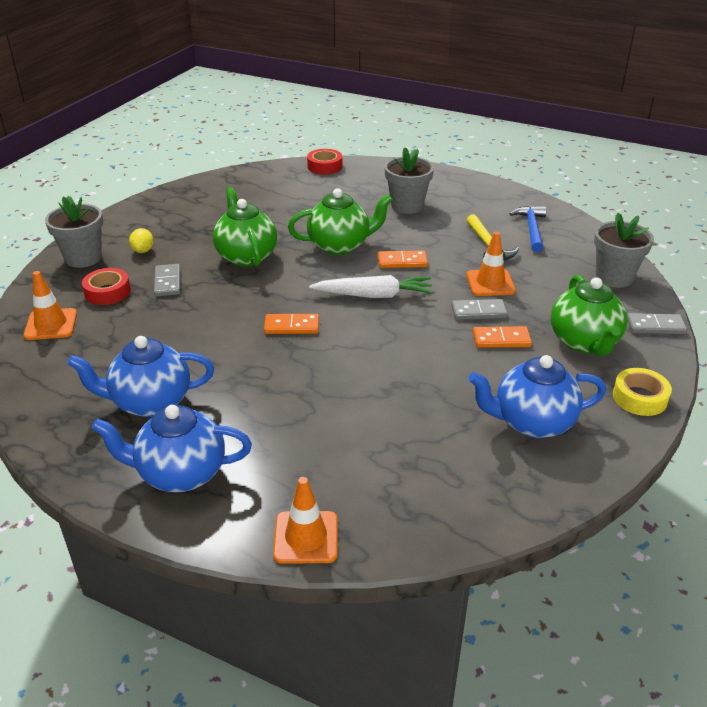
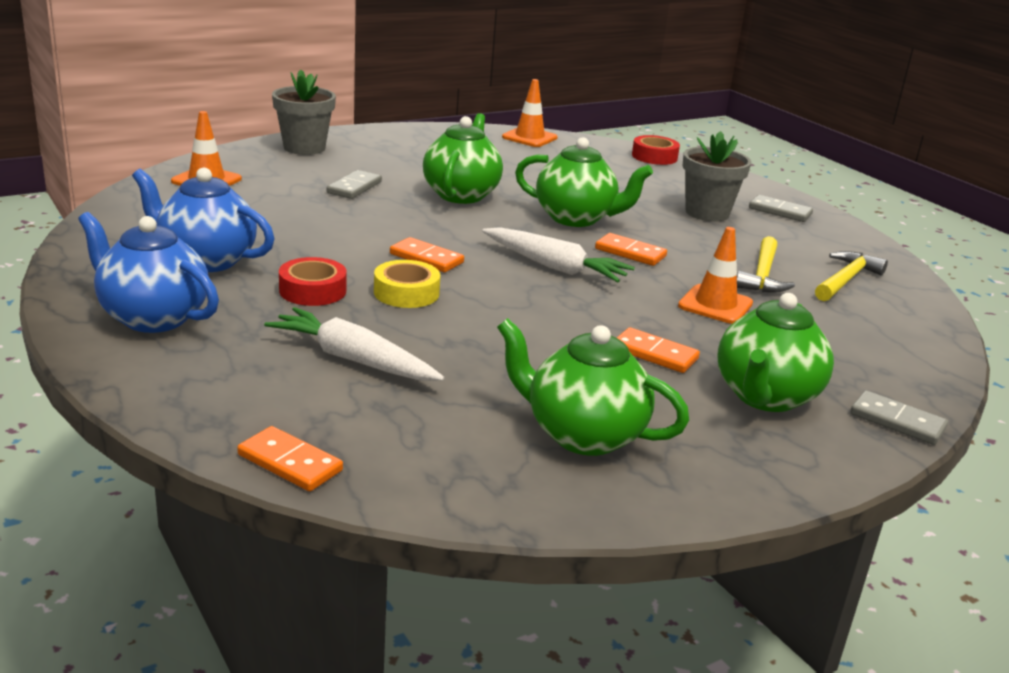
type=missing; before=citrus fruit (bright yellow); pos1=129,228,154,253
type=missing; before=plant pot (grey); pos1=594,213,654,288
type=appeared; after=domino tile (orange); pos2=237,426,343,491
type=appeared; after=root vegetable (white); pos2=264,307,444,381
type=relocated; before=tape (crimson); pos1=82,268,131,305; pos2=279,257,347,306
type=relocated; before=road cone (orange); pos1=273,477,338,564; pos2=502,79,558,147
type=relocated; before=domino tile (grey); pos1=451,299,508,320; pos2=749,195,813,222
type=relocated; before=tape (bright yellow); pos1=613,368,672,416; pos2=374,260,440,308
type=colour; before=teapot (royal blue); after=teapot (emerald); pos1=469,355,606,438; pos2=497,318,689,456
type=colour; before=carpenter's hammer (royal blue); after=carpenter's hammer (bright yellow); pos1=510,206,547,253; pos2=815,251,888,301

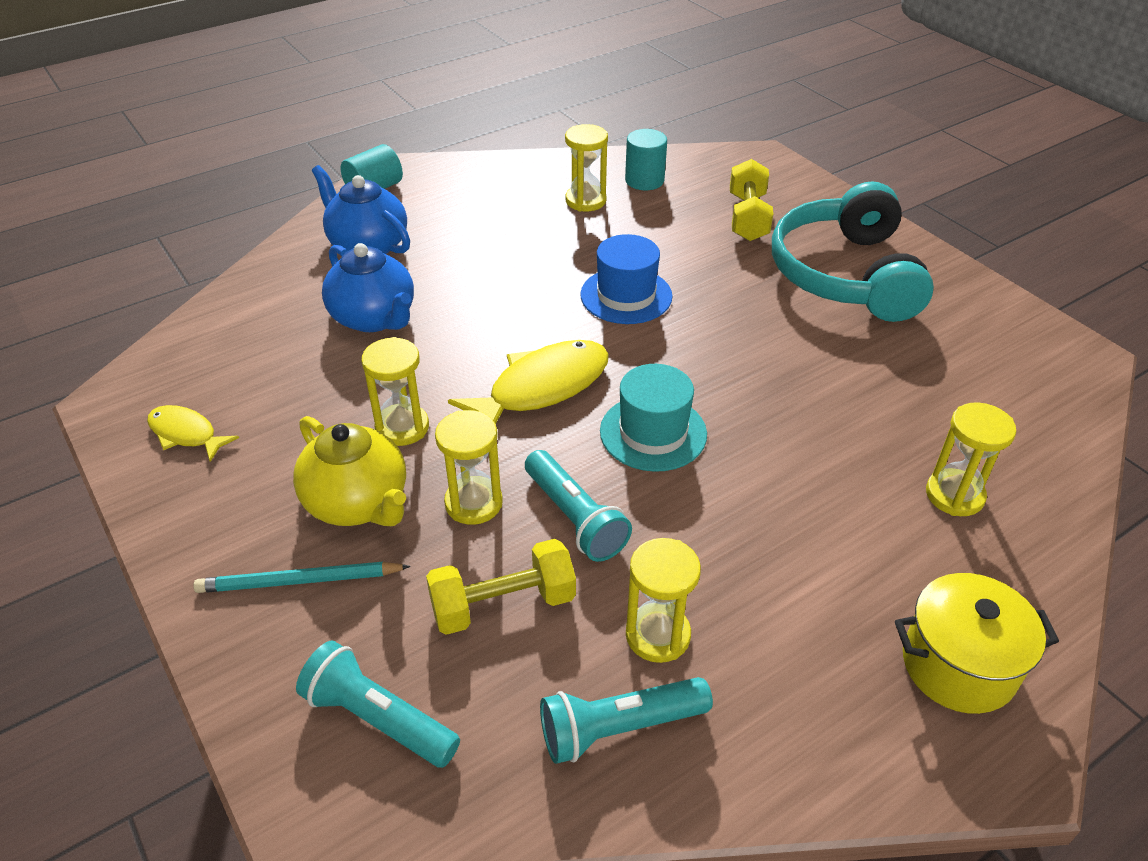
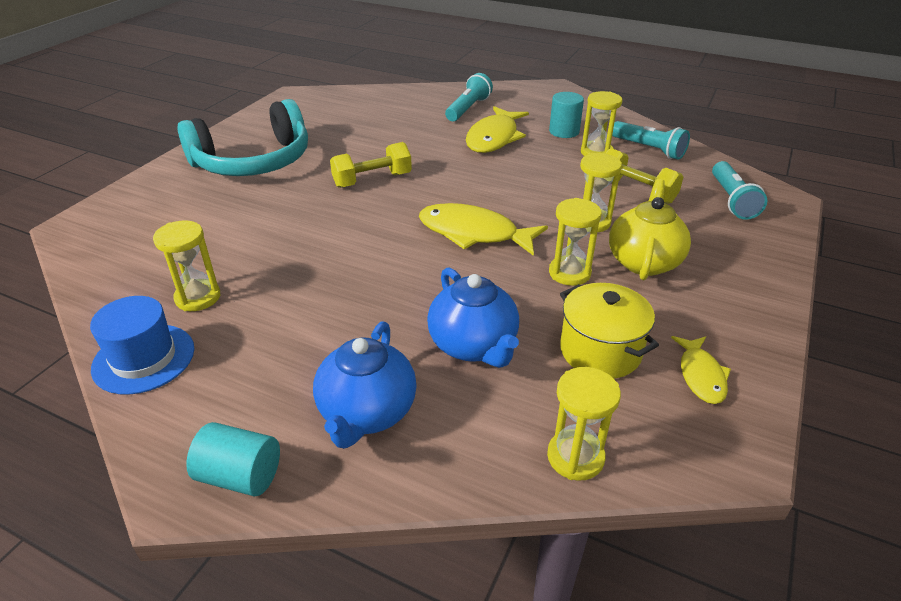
type=missing; before=lead pencil (teal); pos1=193,562,411,593
type=missing; before=tall hat (teal); pos1=600,364,707,472
type=appeared; after=fish figure (bright yellow); pos2=466,106,529,153
type=relocated; before=pocket torch (teal); pos1=525,450,632,562; pos2=445,73,493,121
type=relocated; before=tall hat (royal blue); pos1=580,234,673,324; pos2=90,296,194,395
type=relocated; before=cylinder (teal); pos1=625,129,667,190; pos2=549,92,584,138
type=relocated; before=free weight (bright yellow); pos1=730,159,773,241; pos2=330,142,412,188
type=relocated; before=stockpot (bright yellow); pos1=895,573,1059,714; pos2=560,283,659,379
type=relocated; before=sand timer (bright yellow); pos1=926,402,1016,516; pos2=547,367,621,481
type=spun; before=teapot (royal blue); pos1=322,243,414,332; pos2=427,267,519,368; turn=135

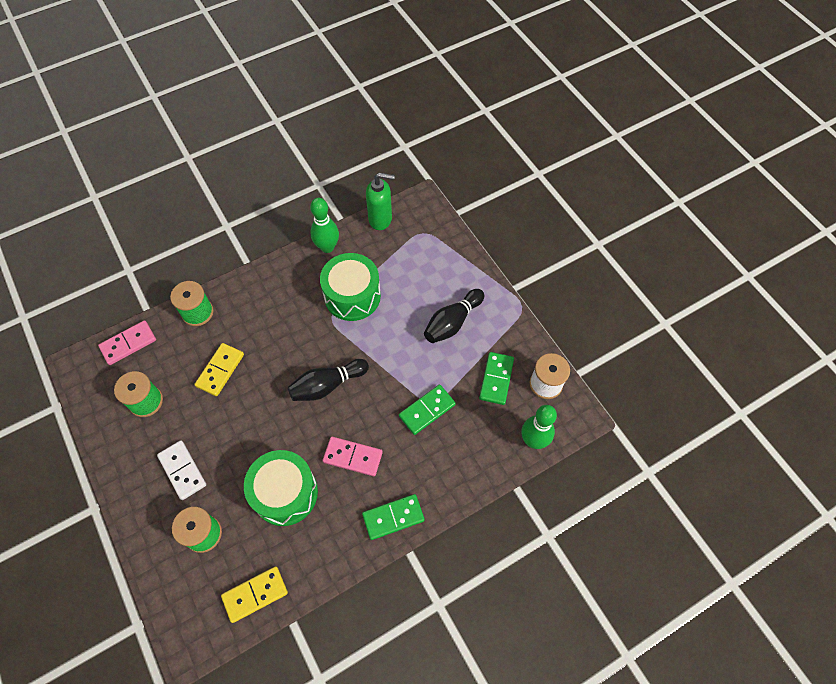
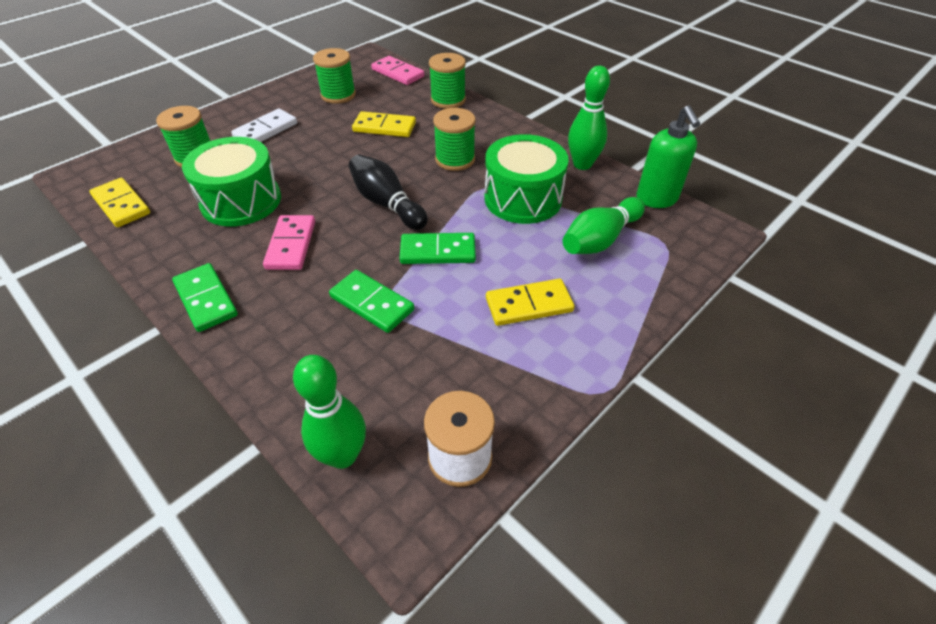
type=appeared; after=spool (emerald); pos2=433,108,476,171
type=appeared; after=tenpin (emerald); pos2=563,197,645,254
type=relocated; before=domino tile (emerald); pos1=479,352,514,405; pos2=400,233,476,264
type=exchanged; before=tenpin (black); after=domino tile (bright yellow); pos1=424,289,484,343; pos2=486,279,575,326

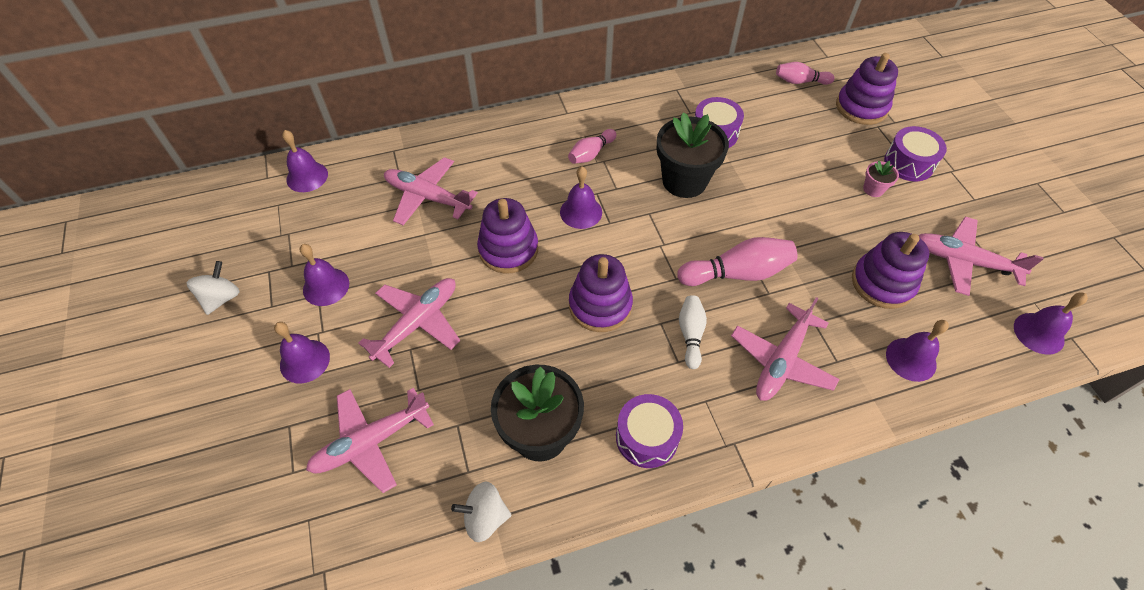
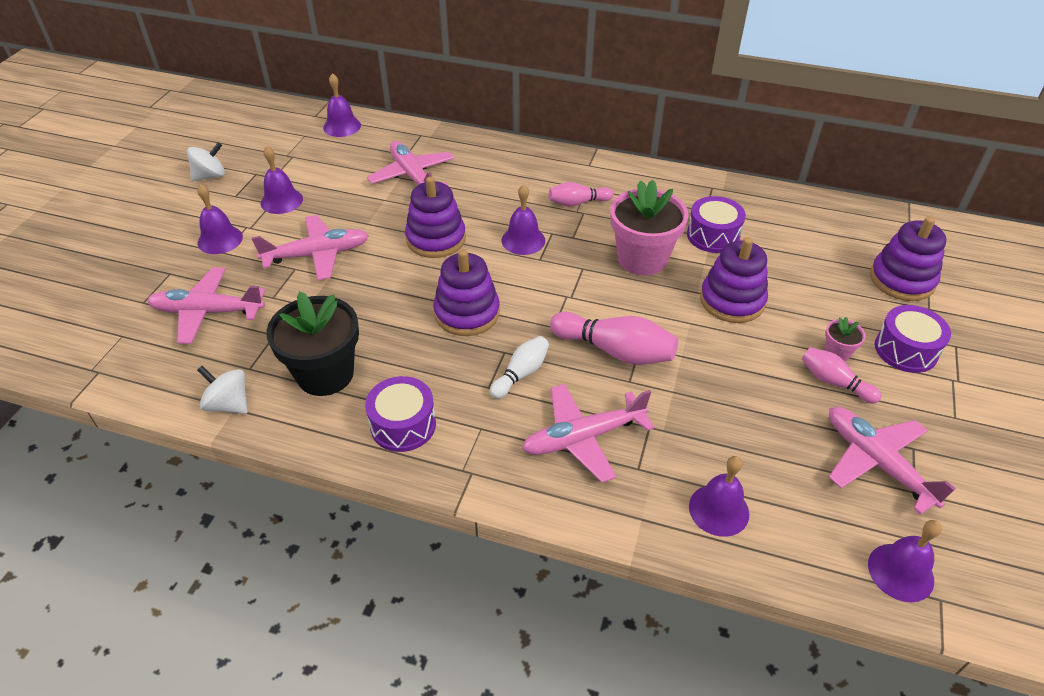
type=relocated; before=tenpin (rosy); pos1=776,62,834,85; pos2=802,347,882,404
type=relocated; before=ring stacker (purple); pos1=852,232,929,309; pos2=700,237,768,323
type=colour; before=plant pot (black); after=plant pot (rosy); pos1=657,112,729,198; pos2=610,180,689,276

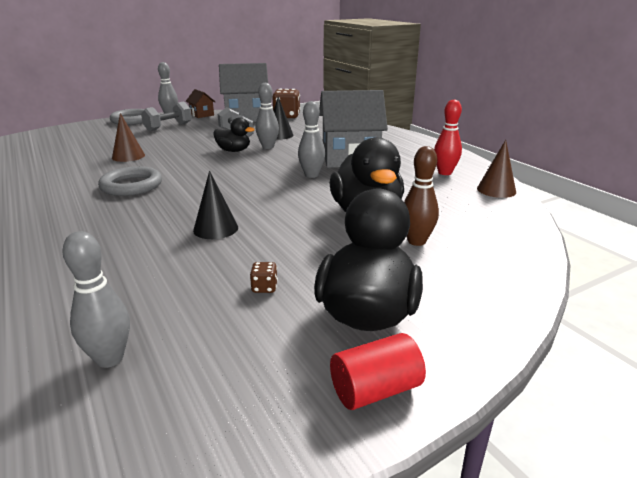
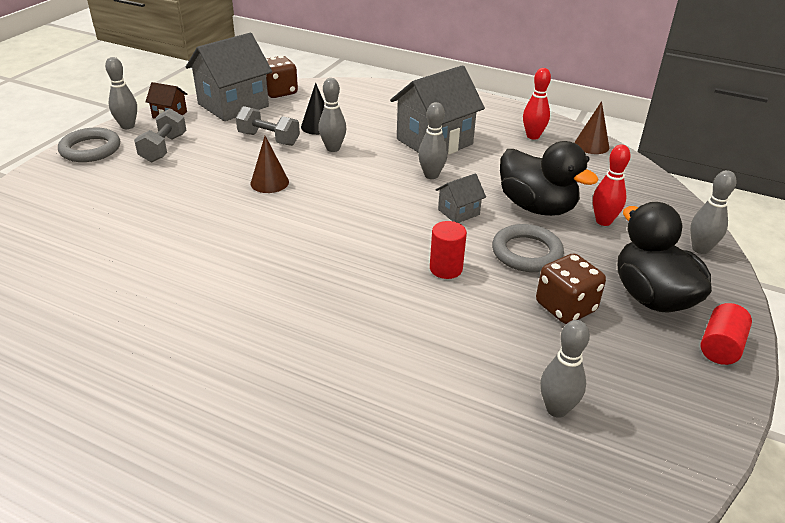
type=missing; before=toy duck (black); pos1=213,117,255,152
type=appeared; after=toy house (grey); pos2=436,173,486,223
type=appeared; after=tenpin (grey); pos2=690,170,737,254
type=relocated; before=ring (grey); pos1=98,166,162,196; pos2=492,224,564,272
type=relocated; before=solid cone (brown); pos1=112,113,145,162; pos2=250,136,289,193
type=exchanged; before=solid cone (black); after=cylinder (crimson); pos1=193,171,238,239; pos2=430,221,467,279
type=colour; before=tenpin (brown); after=tenpin (crimson); pos1=404,146,439,246; pos2=593,145,631,226
type=size; before=dice (brown); pos1=250,262,278,293; pos2=536,253,606,324; scale=2.3

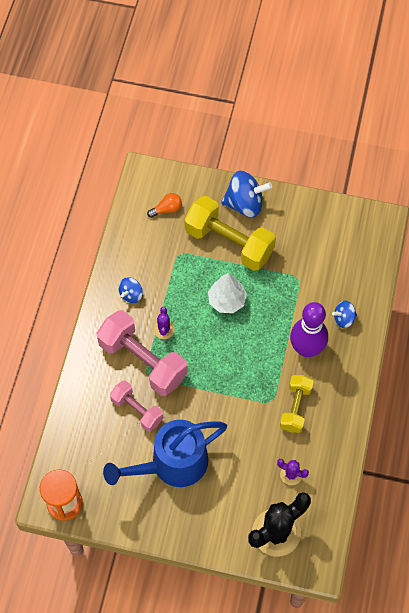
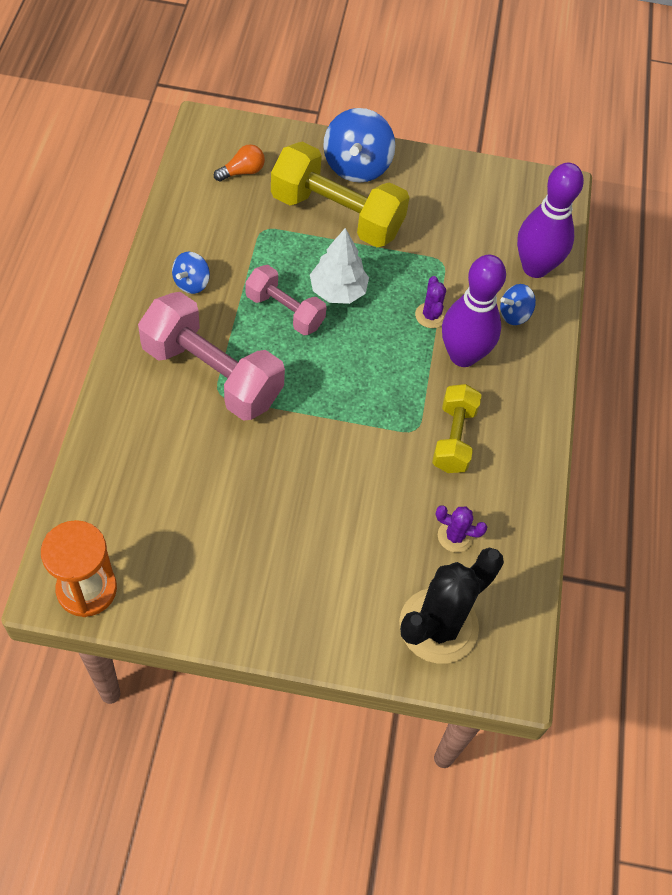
type=missing; before=sprinkling can (royal blue); pos1=103,420,227,487
type=appeared; after=tenpin (purple); pos2=517,163,584,278
type=relocated; before=free weight (rosy); pos1=110,380,163,432; pos2=245,265,327,335
type=relocated; before=prickly plant (purple); pos1=154,307,175,339; pos2=415,276,446,328
type=spun; before=spinning top (royal blue); pos1=221,170,272,218; pos2=323,108,395,183; turn=105

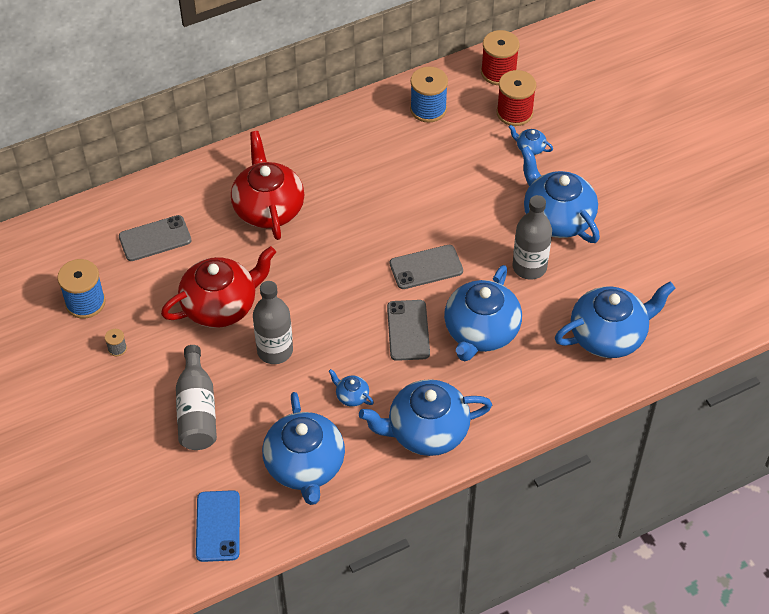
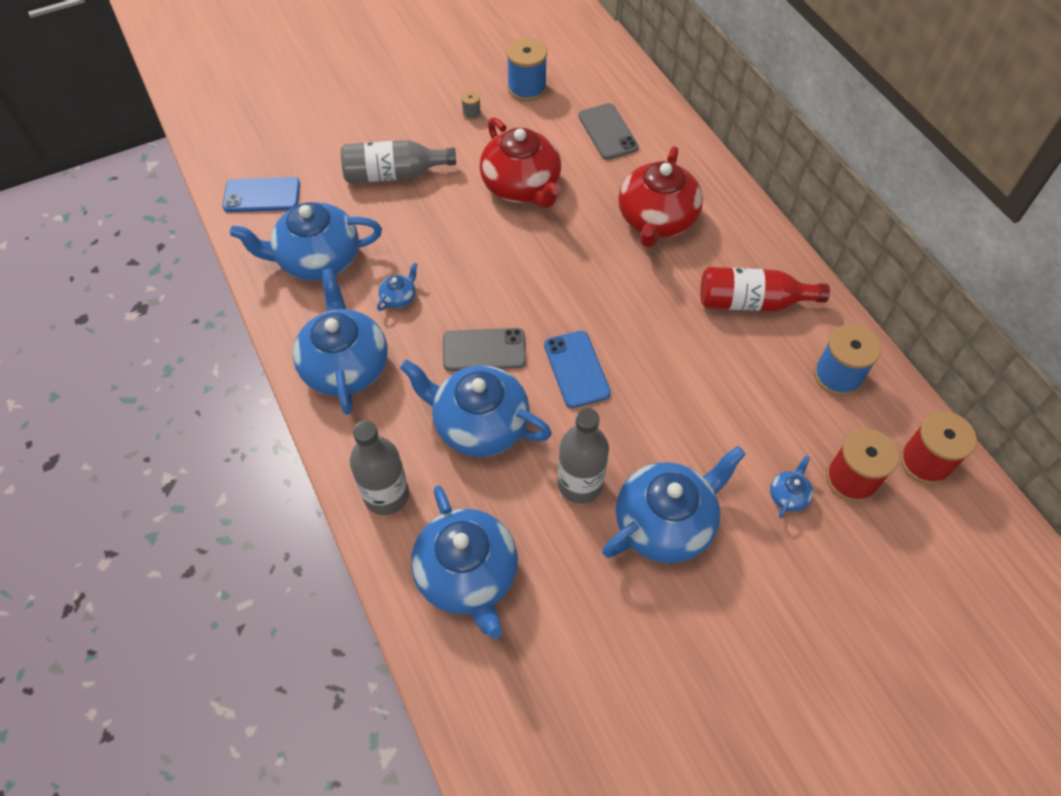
type=appeared; after=drink bottle (crimson); pos2=700,267,830,311
type=relocated; before=drink bottle (grey); pos1=253,281,293,364; pos2=350,420,409,515
type=colour; before=phone (grey); after=phone (royal blue); pos1=390,245,463,289; pos2=544,331,611,408
type=spun; before=teapot (crimson); pos1=231,131,304,240; pos2=618,146,703,248; turn=120

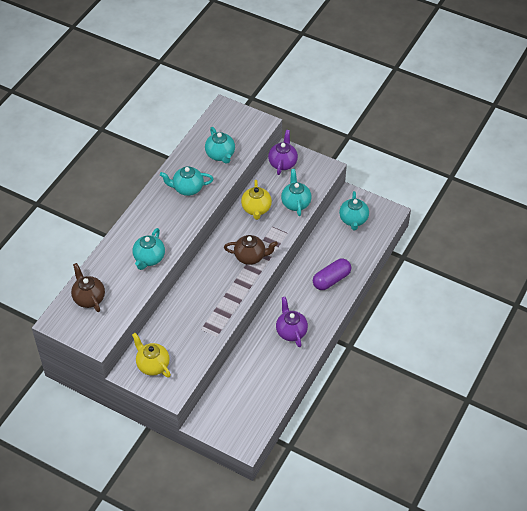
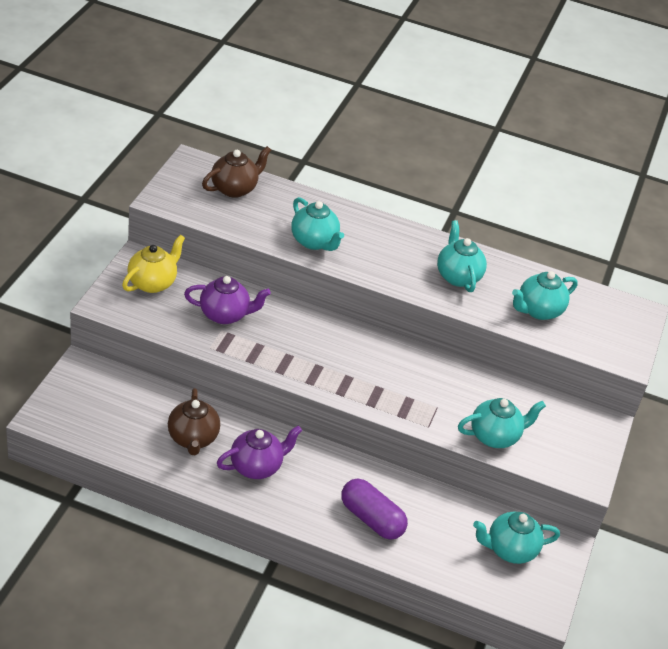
type=missing; before=teapot (bright yellow); pos1=241,180,272,220
type=relocated; before=teapot (brown); pos1=224,235,278,265; pos2=168,388,220,455
type=relocated; before=teapot (purple); pos1=268,130,298,175; pos2=184,276,271,324
type=spun; before=teapot (teal); pos1=132,228,165,270; pos2=291,197,344,251; turn=-135

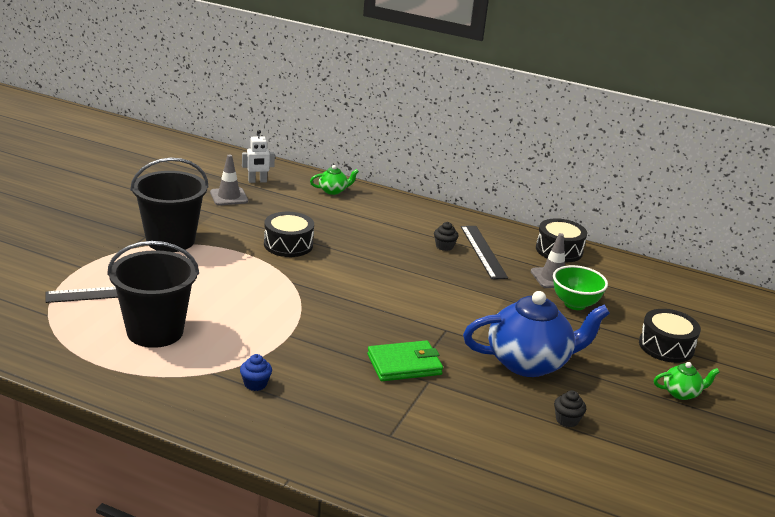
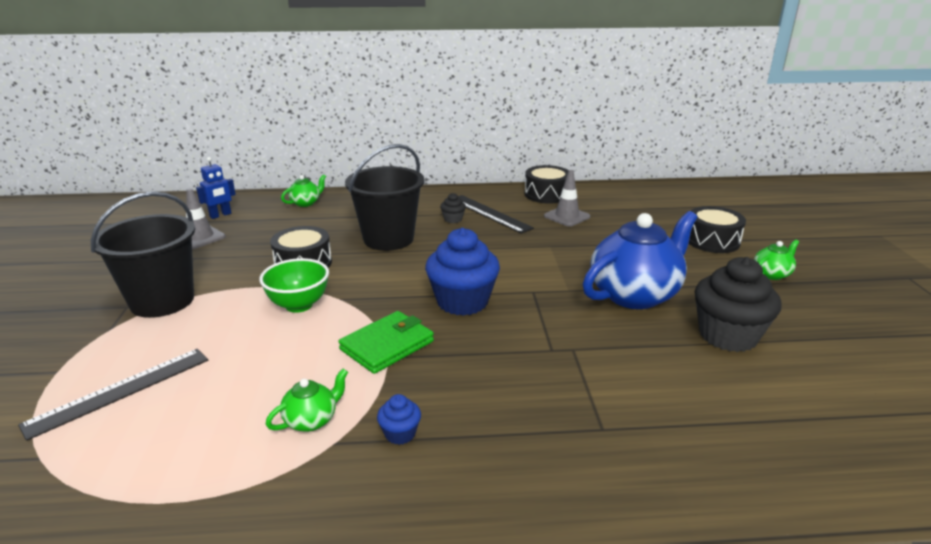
type=appeared; after=teapot (emerald); pos2=265,369,348,432
type=appeared; after=cupcake (royal blue); pos2=425,228,500,316
type=relocated; before=sand bucket (black); pos1=107,241,199,348; pos2=345,144,424,251
type=relocated; before=billfold (emerald); pos1=367,340,443,381; pos2=338,311,434,374
type=relocated; before=serving bowl (emerald); pos1=553,265,608,310; pos2=259,258,329,313
type=colour; before=toy robot (white); after=toy robot (royal blue); pos1=242,130,275,183; pos2=196,157,236,219
type=size; before=cupcake (black); pos1=554,390,586,427; pos2=695,257,782,352; scale=2.24

